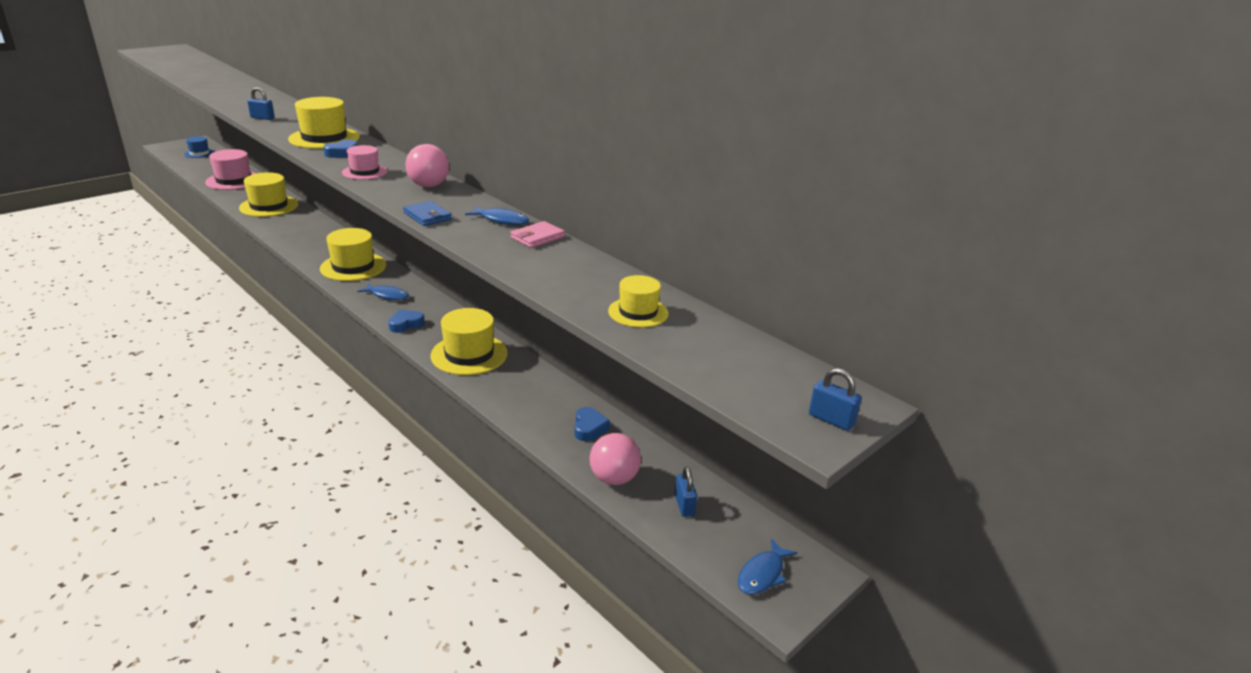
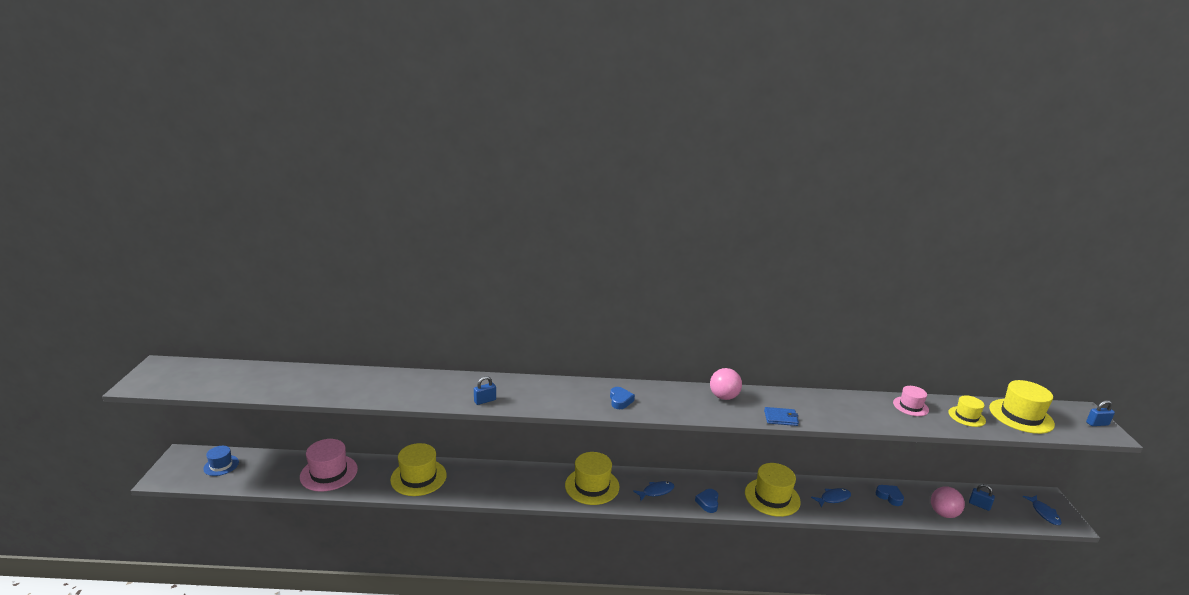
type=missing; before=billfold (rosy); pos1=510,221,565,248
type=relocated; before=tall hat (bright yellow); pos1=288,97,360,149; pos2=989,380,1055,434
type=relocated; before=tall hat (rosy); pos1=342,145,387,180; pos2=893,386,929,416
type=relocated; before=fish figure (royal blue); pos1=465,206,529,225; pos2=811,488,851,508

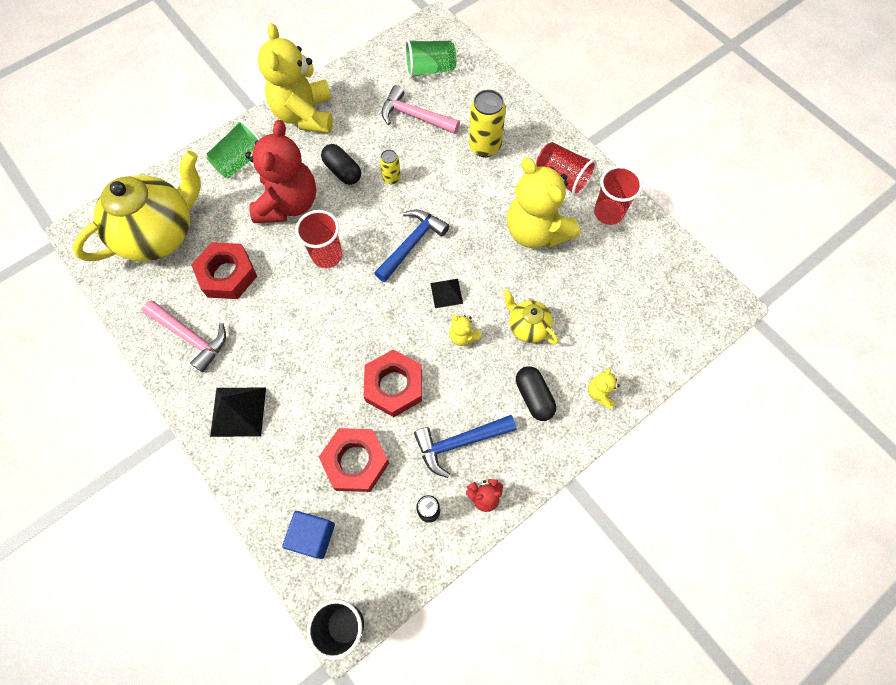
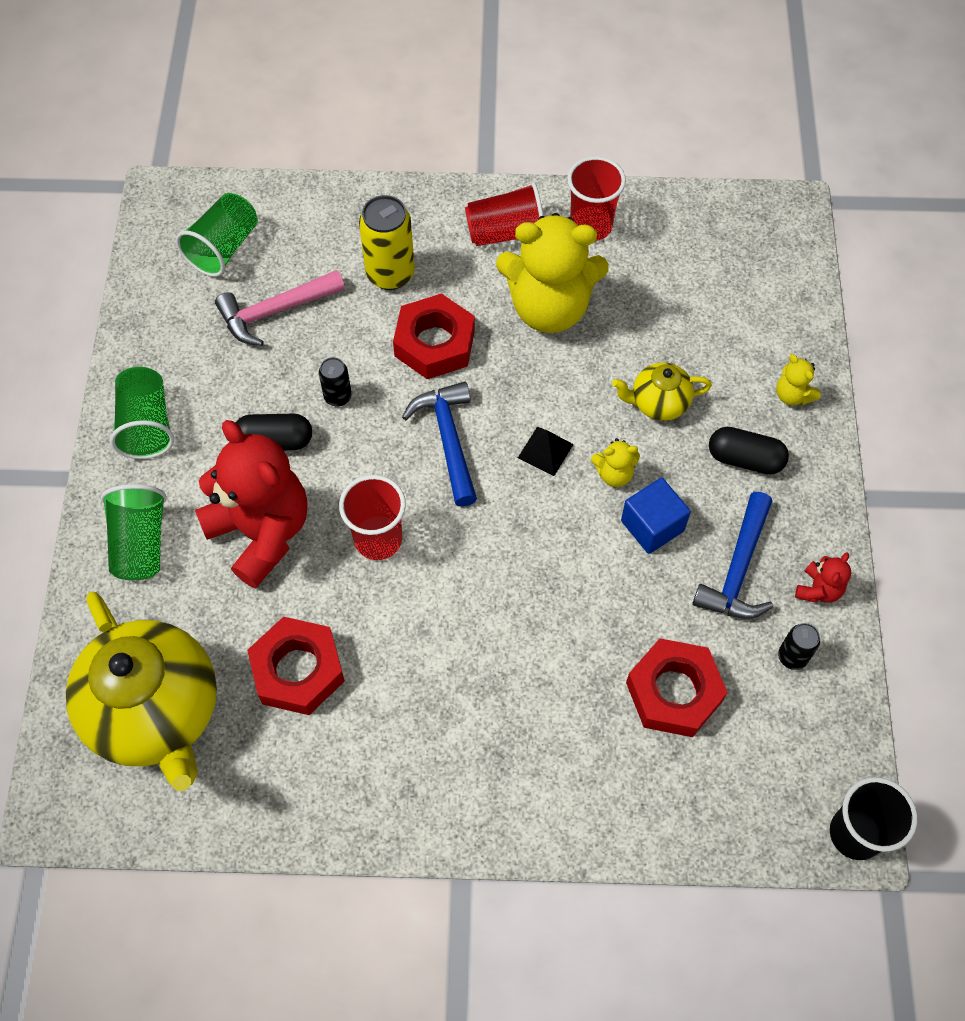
type=missing; before=carpenter's hammer (rosy); pos1=142,301,226,372
type=missing; before=pyramid (black); pos1=210,387,266,437
type=relocated; before=solid cube (royal blue); pos1=282,511,335,559; pos2=621,478,691,554
type=relocated; before=hex nut (crimson); pos1=363,349,422,417; pos2=393,293,475,379
type=exchanged; before=stuffed bear (bright yellow); after=cup (emerald); pos1=258,23,333,133; pos2=110,367,174,459
type=colour; before=soda can (bright yellow); after=soda can (black); pos1=380,149,401,184; pos2=319,357,352,407
type=spun; before=teapot (bright yellow); pos1=72,151,201,262; pos2=66,592,217,791; turn=150

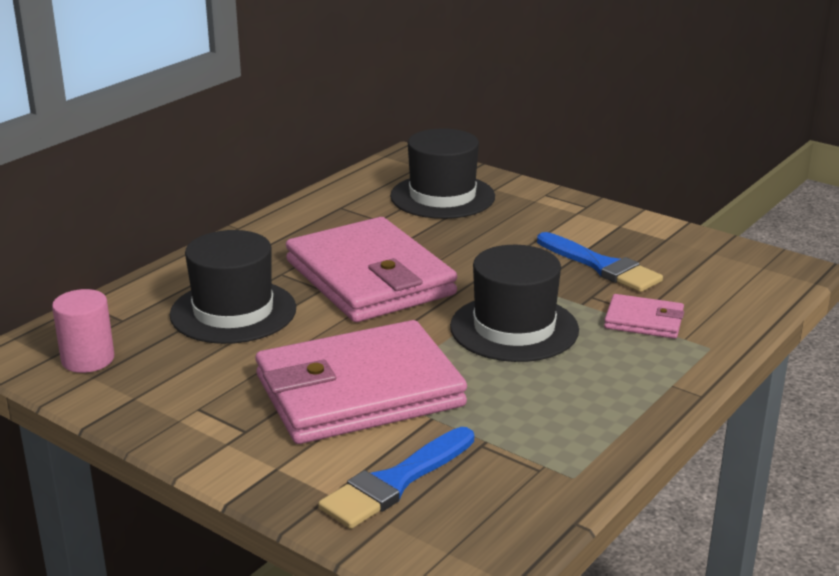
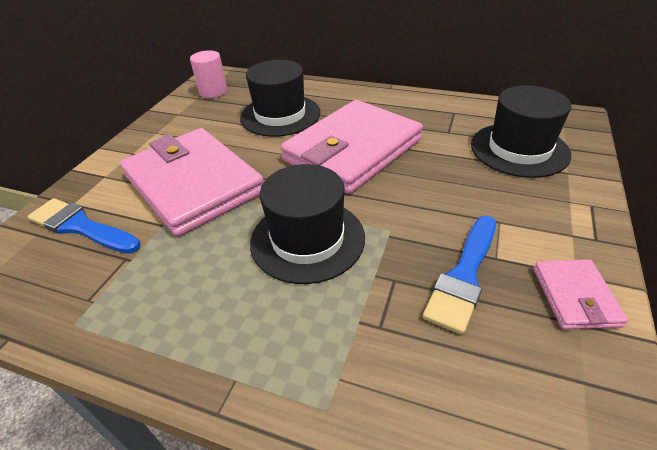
type=relocated; before=billfold (rosy); pos1=604,294,684,339; pos2=534,259,628,330

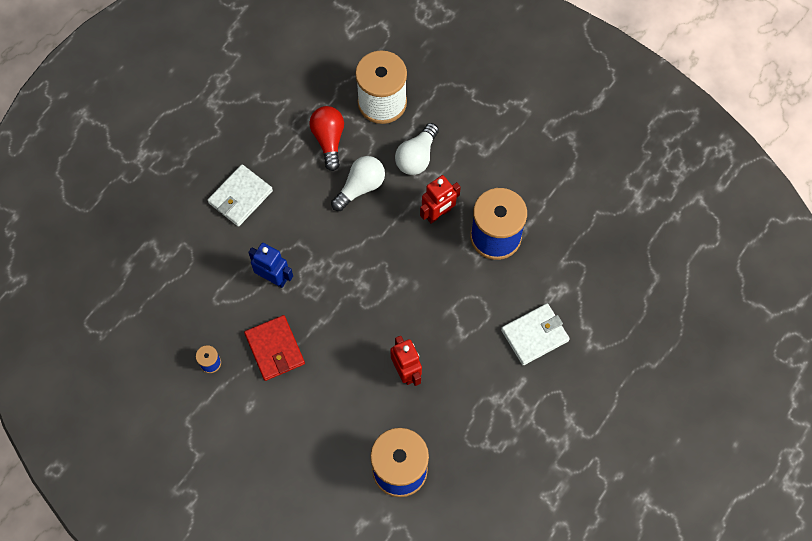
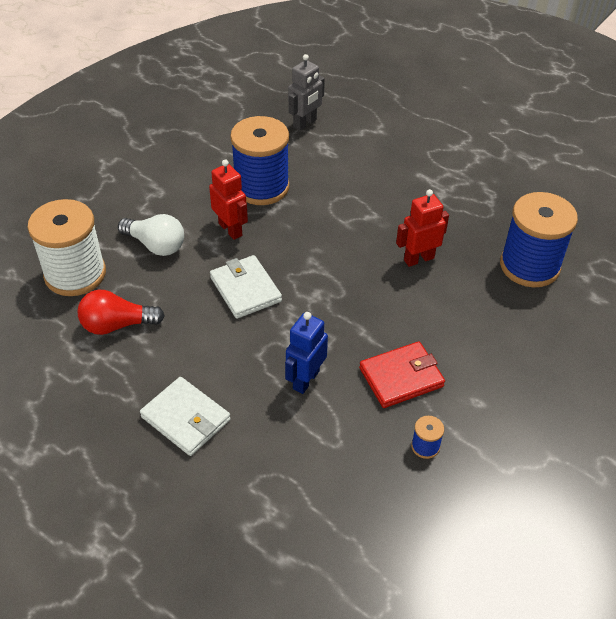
type=missing; before=light bulb (white); pos1=331,156,385,211
type=appeared; after=toy robot (grey); pos2=288,54,325,131
type=relocated; before=billfold (white); pos1=501,303,570,365; pos2=210,255,282,319

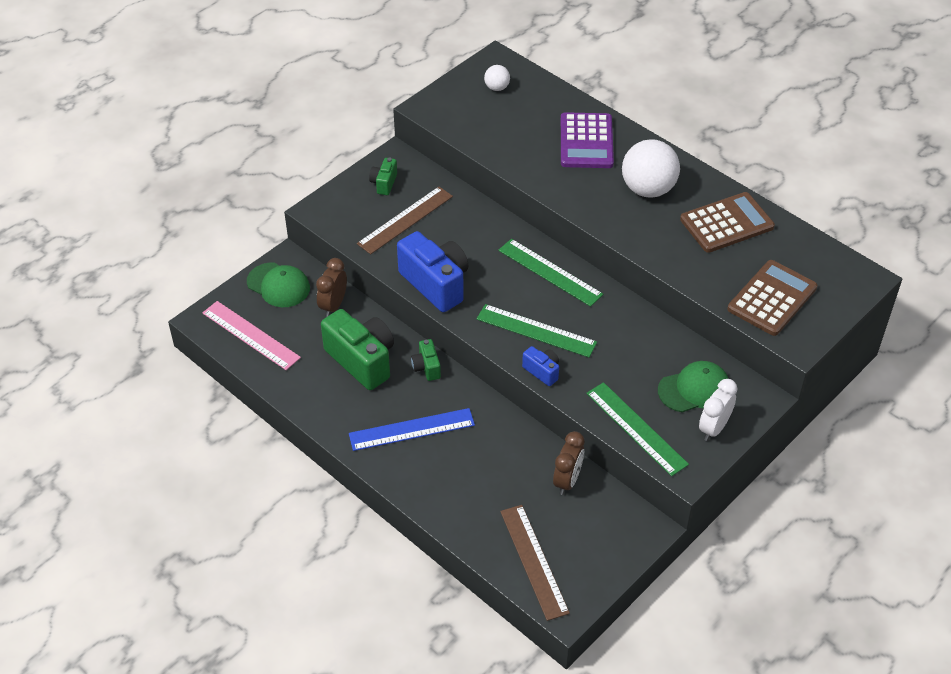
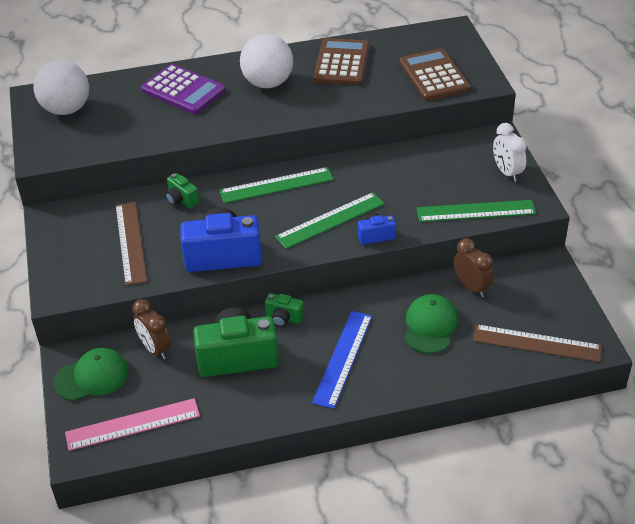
type=relocated; before=camera (emerald); pos1=369,158,397,195; pos2=165,173,199,208
type=relocated; before=peaked cap (emerald); pos1=658,361,728,412; pos2=404,294,458,354
type=size; before=ball (white); pos1=484,65,510,91; pos2=33,60,89,115; scale=2.07

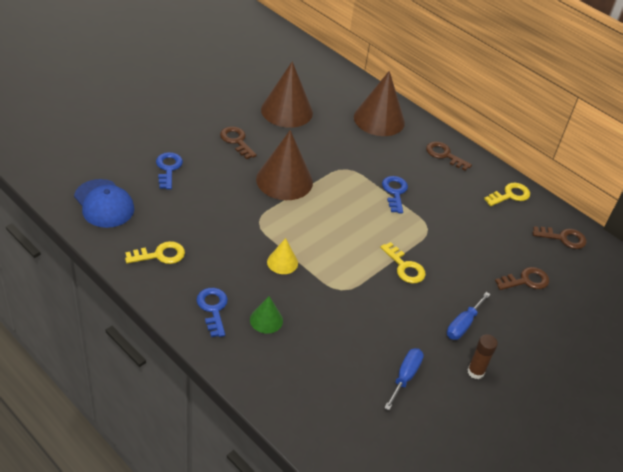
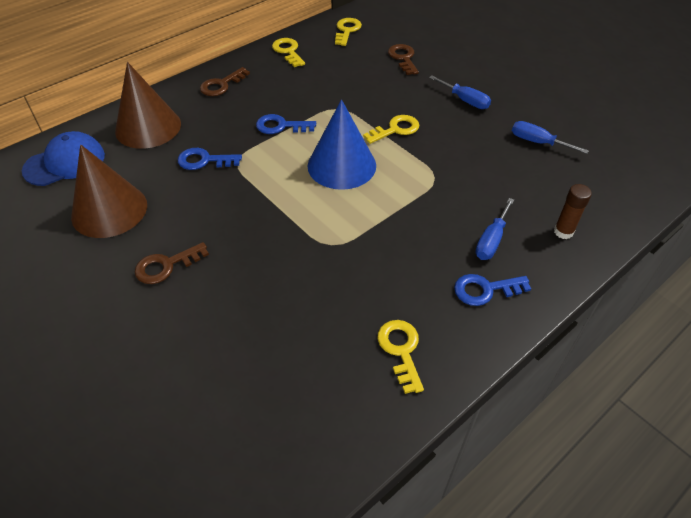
type=missing; before=solid cone (brown); pos1=256,130,313,200
type=missing; before=solid cone (bright yellow); pos1=267,238,298,274
type=appeared; after=solid cone (royal blue); pos2=308,99,376,190
type=relocated; before=peaked cap (royal blue); pos1=74,179,134,228; pos2=22,131,105,186
type=relocated; before=key (royal blue); pos1=156,152,183,189; pos2=178,148,242,170
type=relocated; before=glue stick (brown); pos1=467,334,498,379; pos2=554,184,592,239
type=exchanged; before=solid cone (emerald); after=flat screwdriver (royal blue); pos1=250,296,283,334; pos2=475,198,514,260
type=colour; before=key (brown); after=key (bright yellow); pos1=533,226,586,249; pos2=335,18,362,46

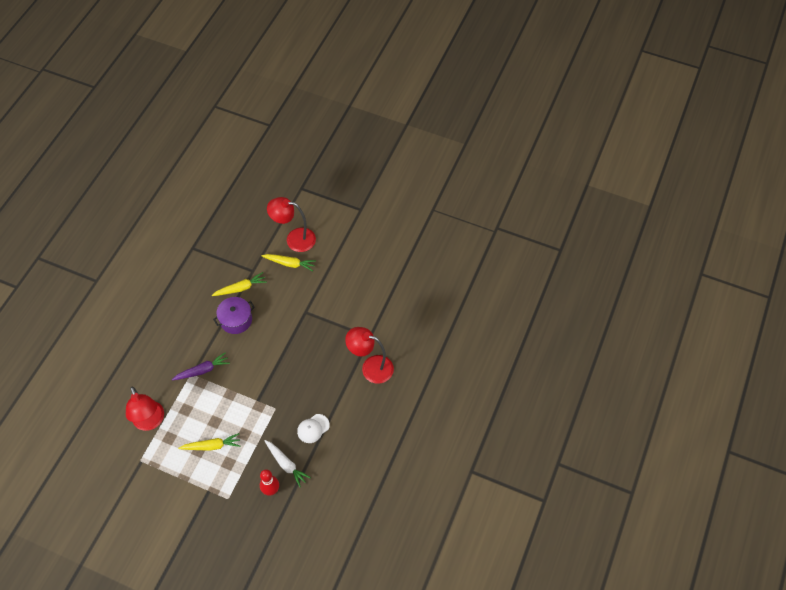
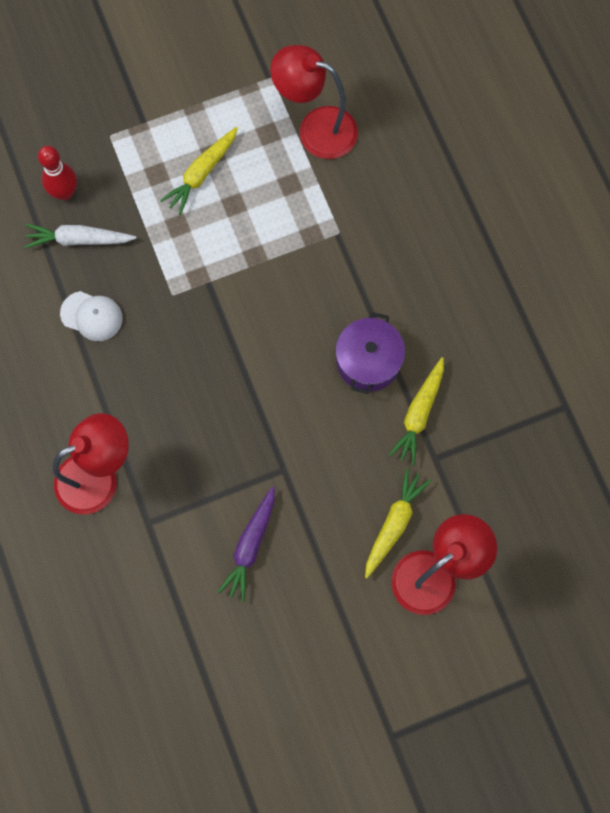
type=relocated; before=root vegetable (purple); pos1=172,352,230,380; pos2=218,486,275,602
type=spun; before=root vegetable (bright yellow); pos1=261,254,316,271; pos2=365,468,431,578; turn=150
type=spun; before=peaked cap (white); pos1=297,414,330,443; pos2=60,291,123,341; turn=105

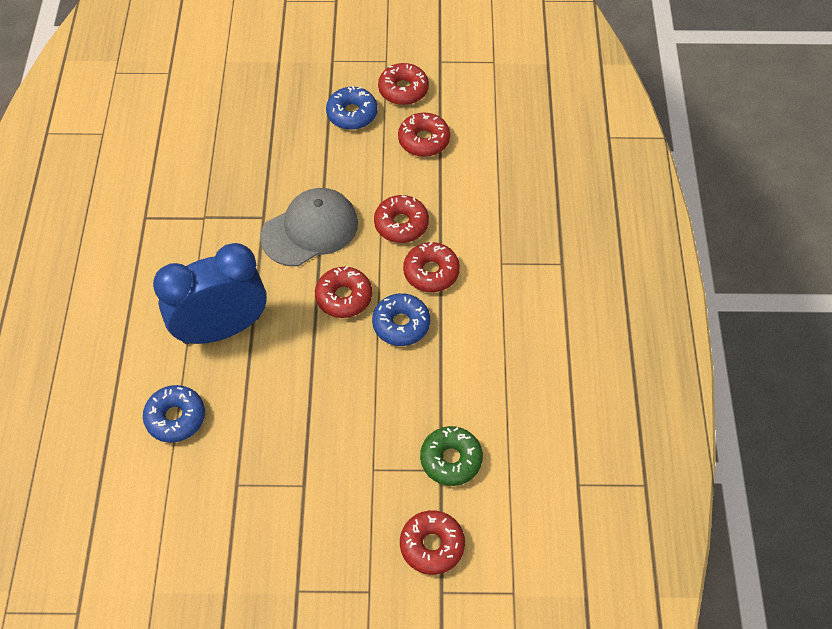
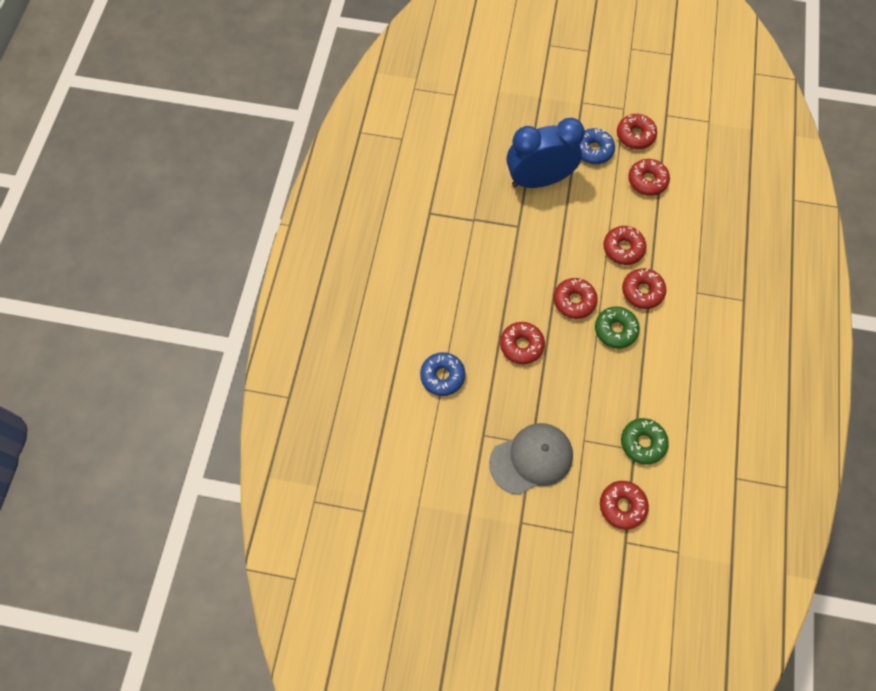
type=appeared; after=donut (crimson); pos2=500,322,545,364
type=relocated; before=alarm clock (royal blue); pos1=153,243,267,344; pos2=507,118,585,188
type=relocated; before=peaked cap (grey); pos1=260,188,358,266; pos2=489,423,573,495
type=colour; before=donut (royal blue); after=donut (emerald); pos1=372,293,430,346; pos2=595,307,640,349

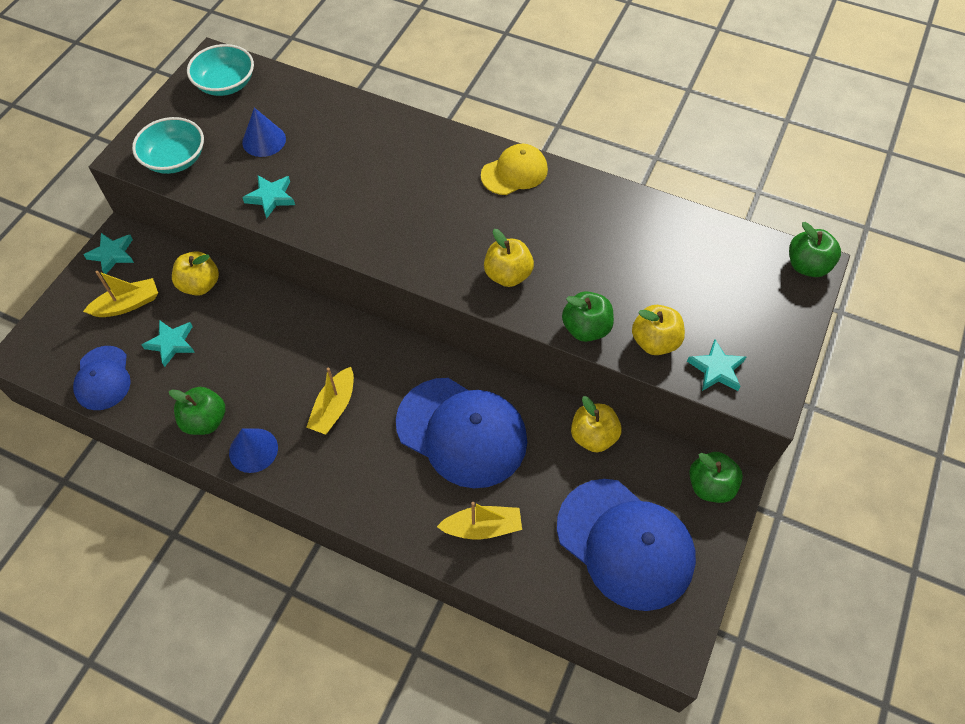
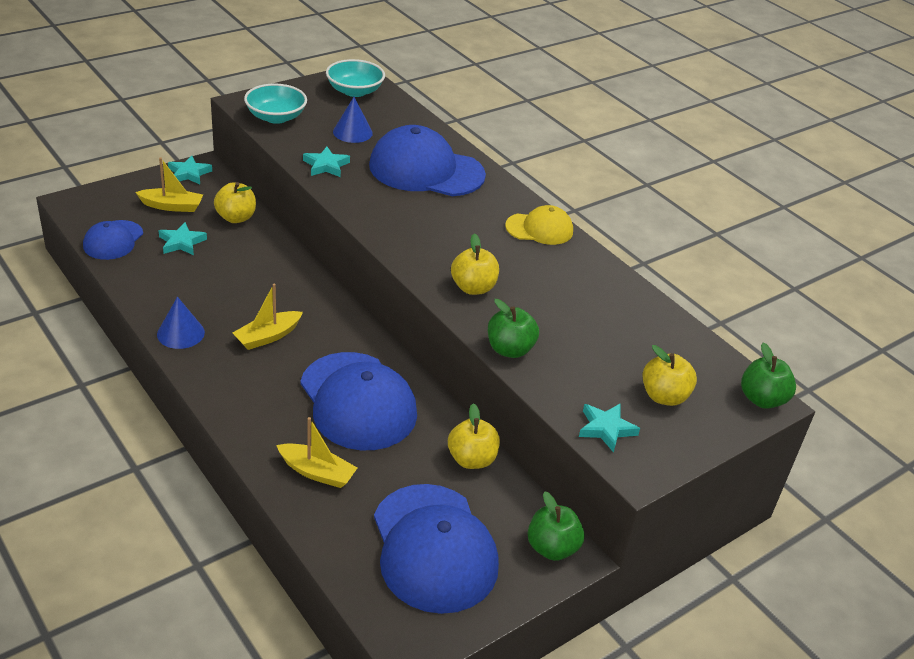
type=missing; before=toy apple (emerald); pos1=169,387,225,435
type=appeared; after=peaked cap (royal blue); pos2=369,125,486,196
type=relocated; before=toy apple (bright yellow); pos1=632,305,685,355; pos2=642,345,697,406

